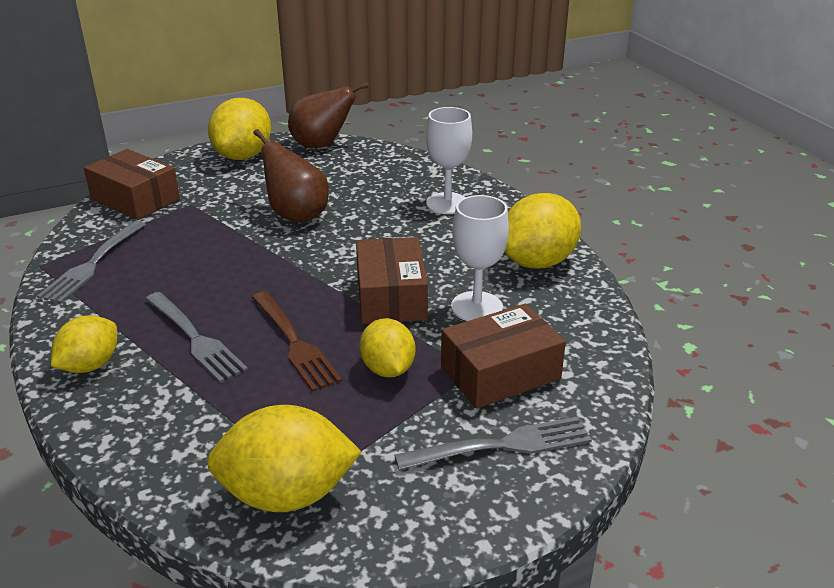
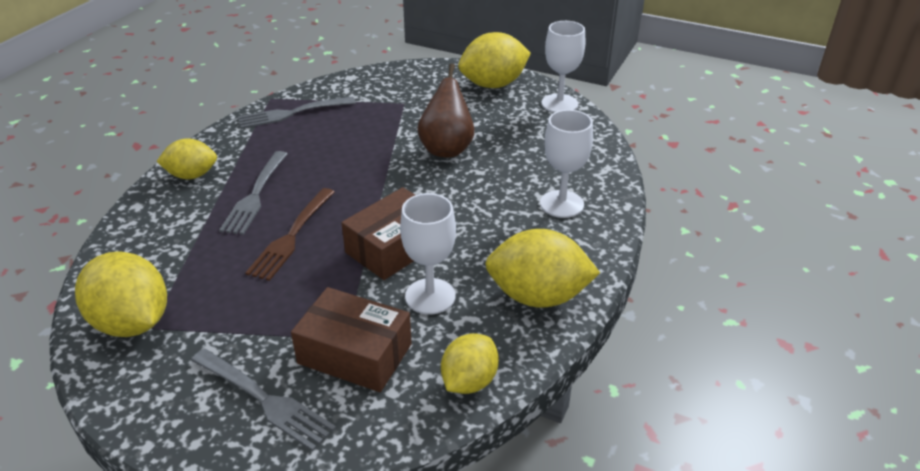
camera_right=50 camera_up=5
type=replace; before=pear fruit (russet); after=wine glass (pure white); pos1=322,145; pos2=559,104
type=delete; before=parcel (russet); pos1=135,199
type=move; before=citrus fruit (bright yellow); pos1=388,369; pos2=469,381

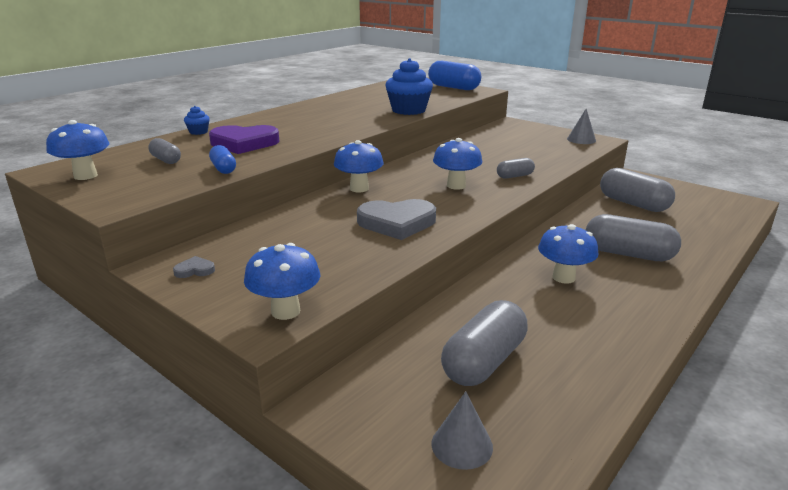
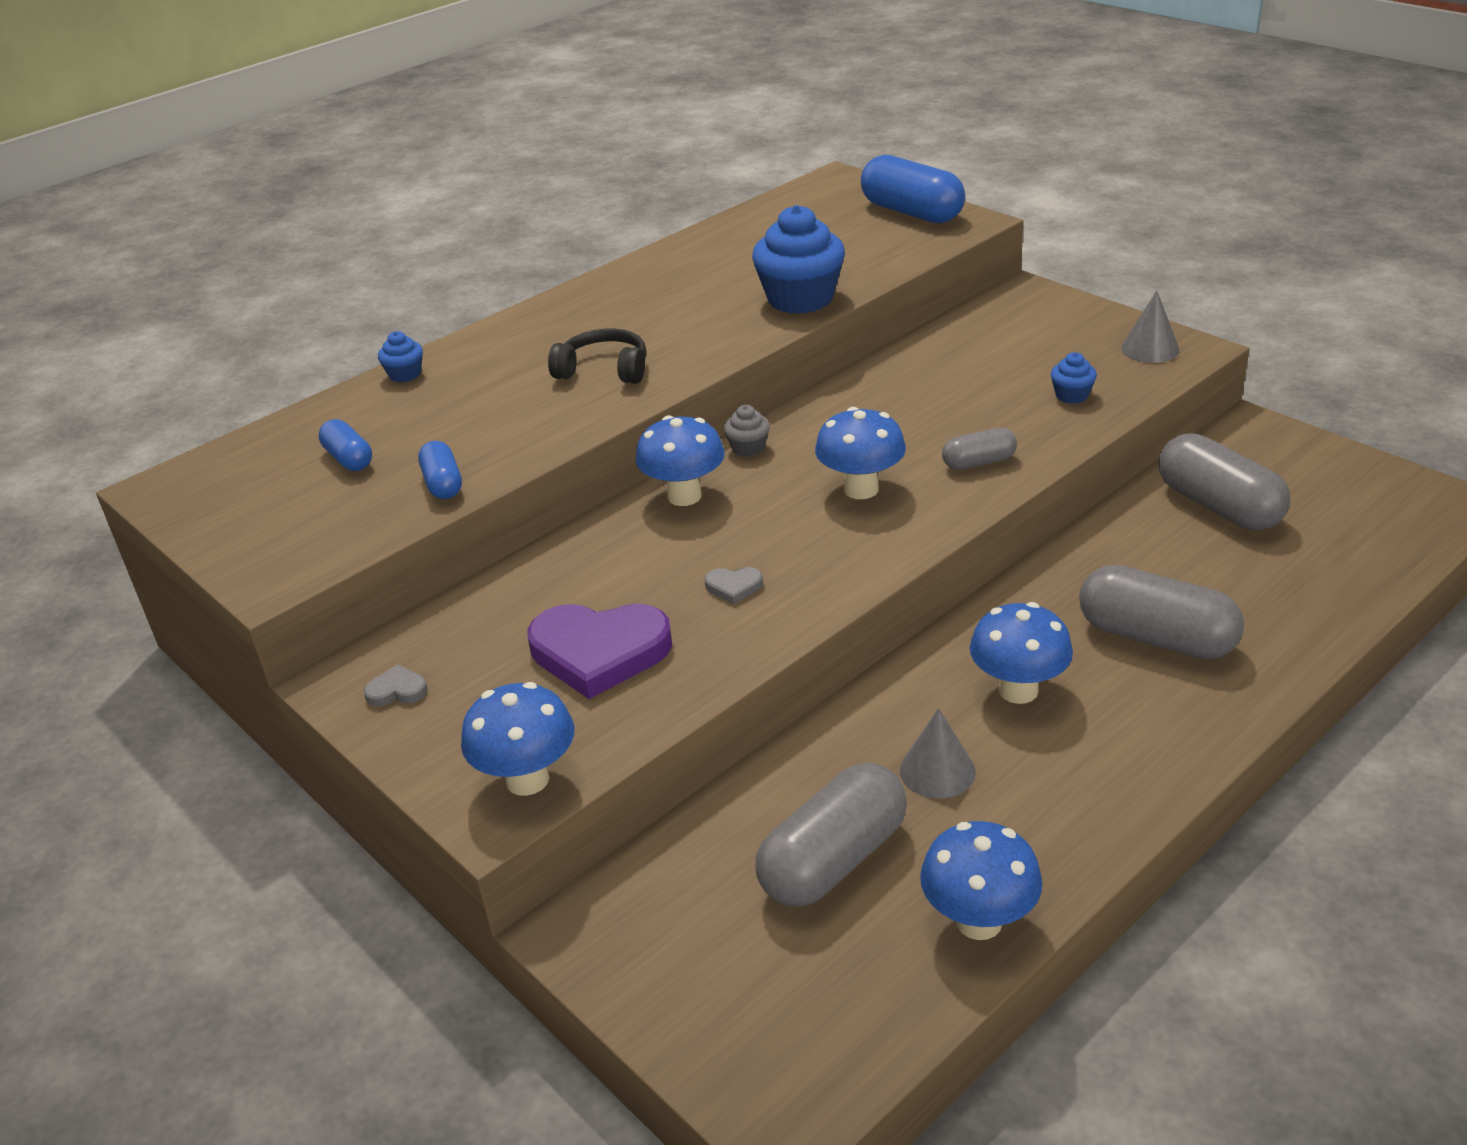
camera_right=10 camera_up=10
type=move; before=toadstool (royal blue); pos1=85,176; pos2=979,921
type=move; before=heart shape (royal purple); pos1=244,143; pos2=599,652
type=recolor; before=capsule (ash-grey); after=capsule (royal blue); pos1=166,160; pos2=349,459
type=resize; before=heart shape (ash-grey); pos1=397,223; pos2=734,587; scale=0.42
type=move; before=cone shape (ash-grey); pos1=462,445; pos2=937,771
type=insert; after=headphones (black); pos2=604,370
type=insert; after=muffin (royal blue); pos2=1072,395
type=insert; after=muffin (ash-grey); pos2=748,448

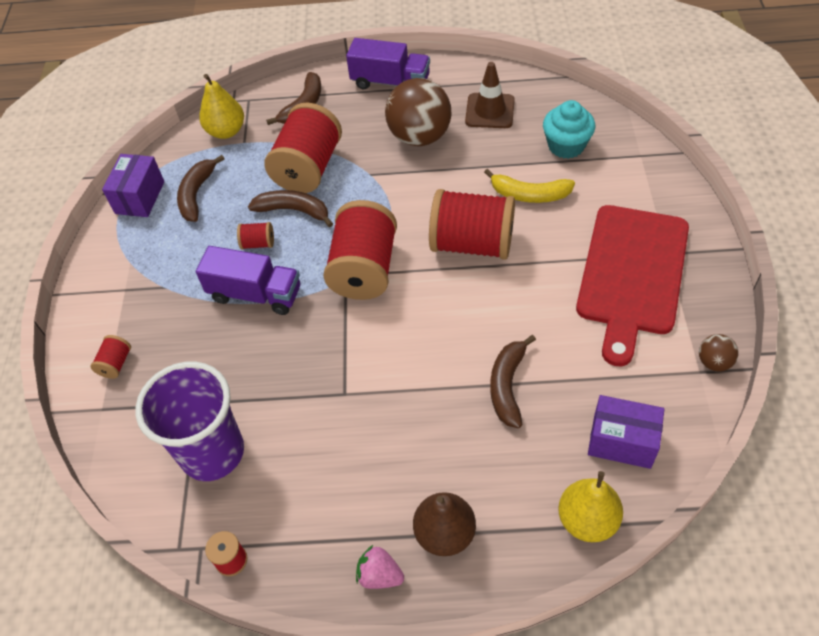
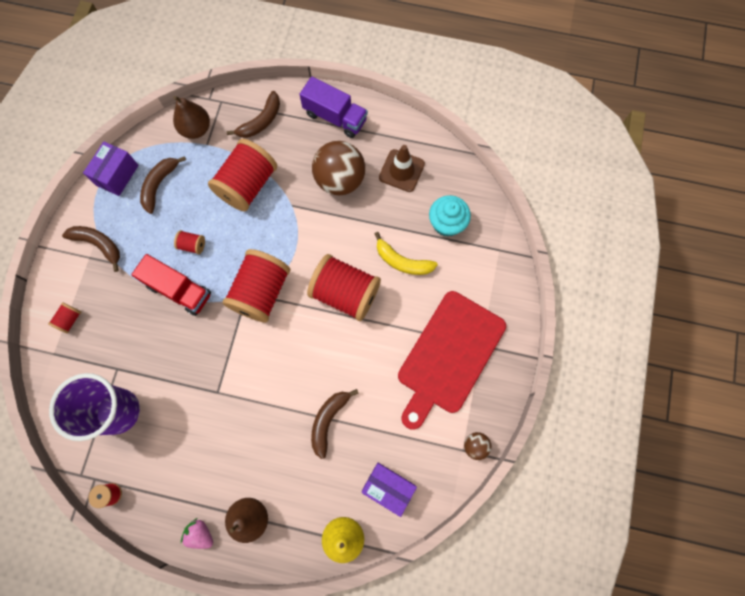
camera_right=10 camera_up=20
type=recolor; before=pear fruit (bright yellow); after=pear fruit (russet); pos1=226,131; pos2=196,129
type=move; before=toy banana (russet); pos1=294,210; pos2=98,245
type=recolor; before=truck (royal purple); after=truck (crimson); pos1=255,294; pos2=179,290

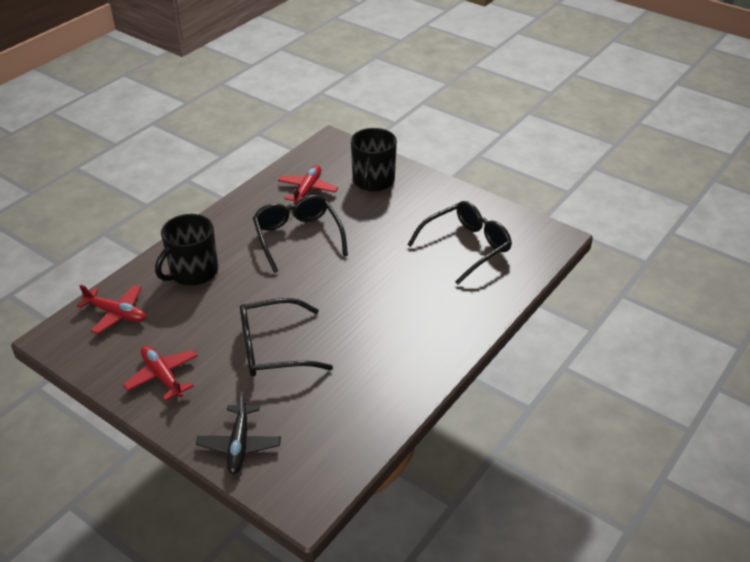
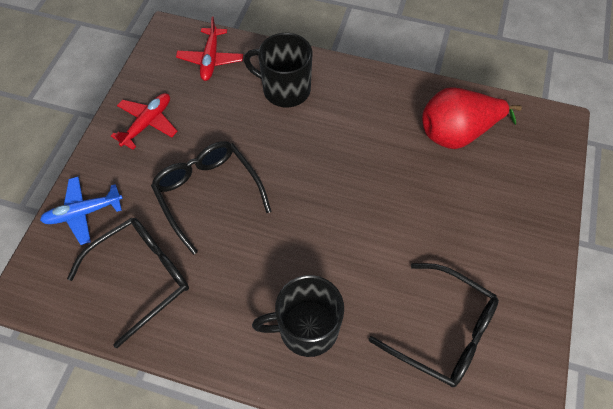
camera_right=70 camera_up=20
type=move; before=mug (black); pos1=373,181; pos2=306,328
type=replace; before=toy plane (crimson); after=pear fruit (crimson); pos1=307,190; pos2=457,133
type=move; before=glasses (black); pos1=298,237; pos2=141,277
type=recolor; before=toy plane (black); after=toy plane (royal blue); pos1=239,445; pos2=83,213

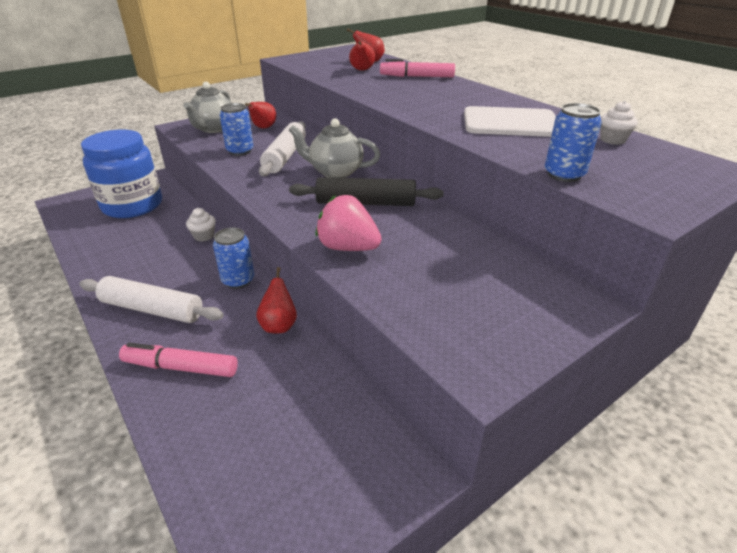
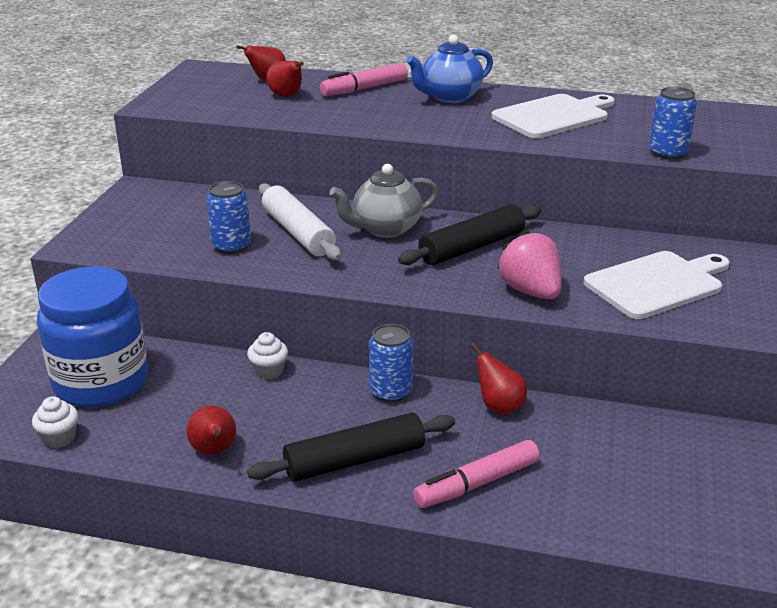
camera_right=-40 camera_up=-5
type=delete; before=china teapot (ash-grey); pos1=213,129
type=move; before=muffin (pure white); pos1=612,140; pos2=59,438
type=move; before=pear fruit (crimson); pos1=263,128; pos2=214,451
type=rotate; before=toy strawberry (pink); pos1=348,247; pos2=530,291; turn=75
type=recolor; before=dough roller (pure white); after=dough roller (black); pos1=152,309; pos2=355,460
type=insert; after=china teapot (royal blue); pos2=450,97
type=insert; after=bread board (pure white); pos2=657,284

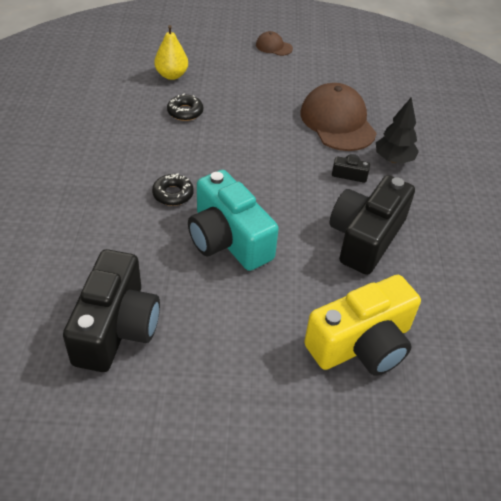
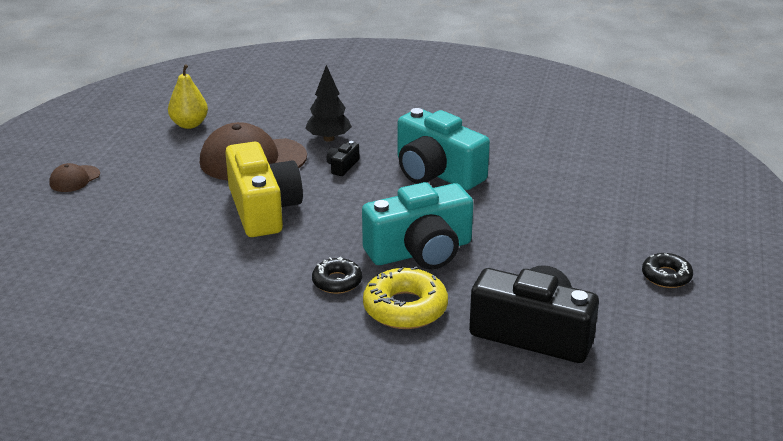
camera_right=-75 camera_up=-15
type=move; before=pear fruit (bright yellow); pos1=171,75; pos2=189,124
type=move; before=glazed donut (black); pos1=185,112; pos2=666,276
type=recolor; before=compact camera (black); after=compact camera (aqua); pos1=365,237; pos2=436,173
type=move; before=compact camera (bright yellow); pos1=362,344; pos2=263,209
type=insert; after=glazed donut (bright yellow); pos2=405,308

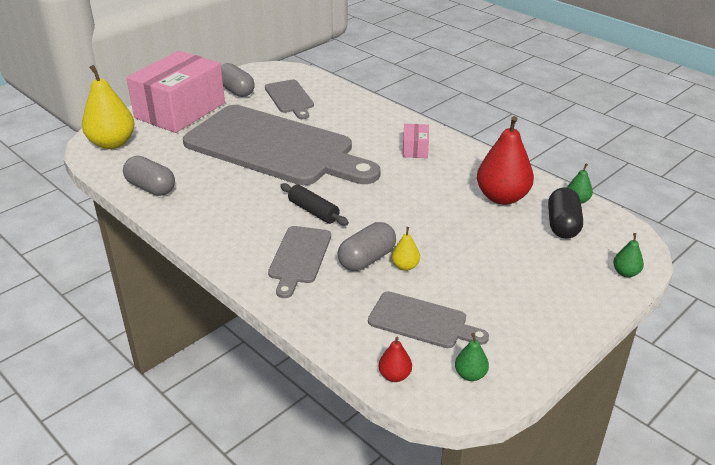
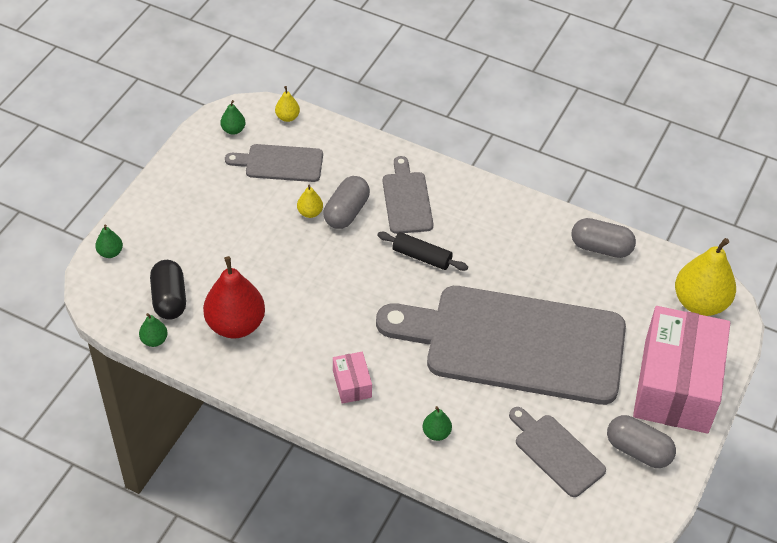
camera_right=160 camera_up=15
type=recolor; before=pear fruit (crimson); after=pear fruit (bright yellow); pos1=394,376; pos2=287,117
type=insert; after=pear fruit (emerald); pos2=436,433

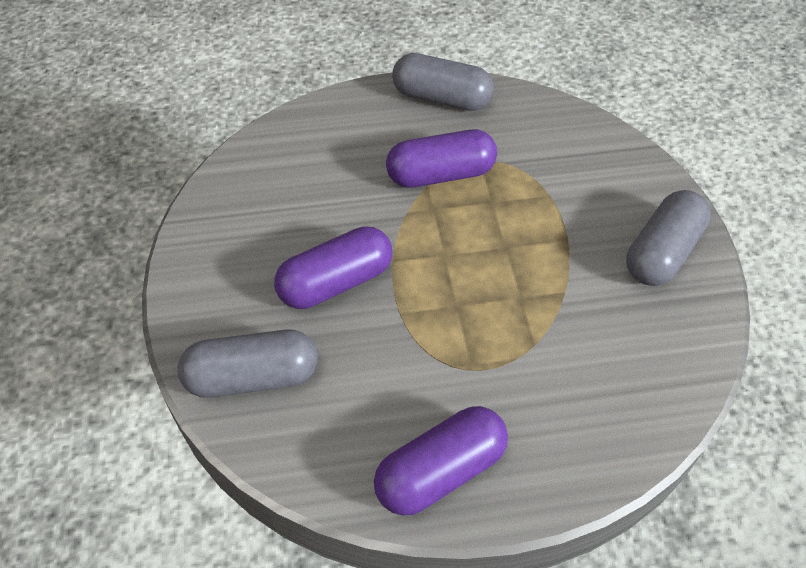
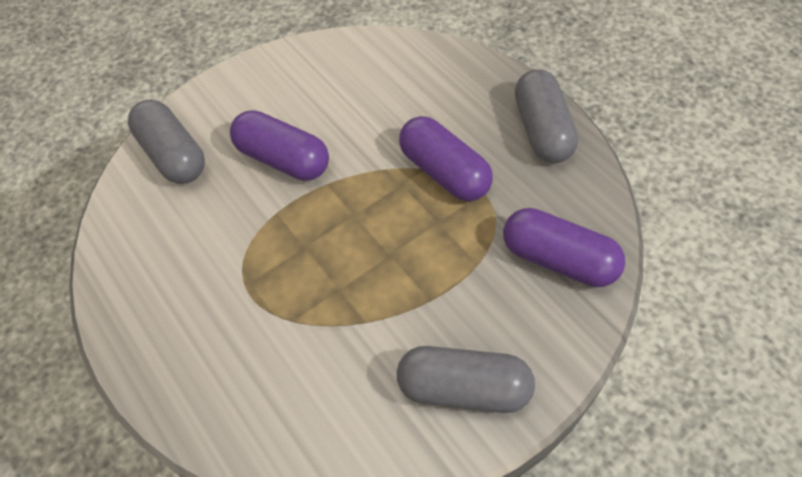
camera_right=65 camera_up=5
type=move; before=capsule (royal purple); pos1=440,471; pos2=558,259

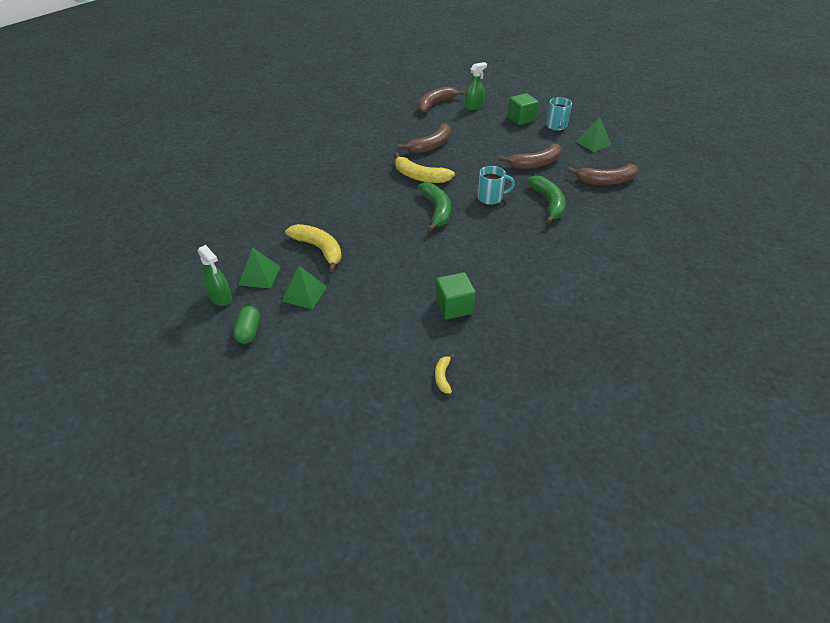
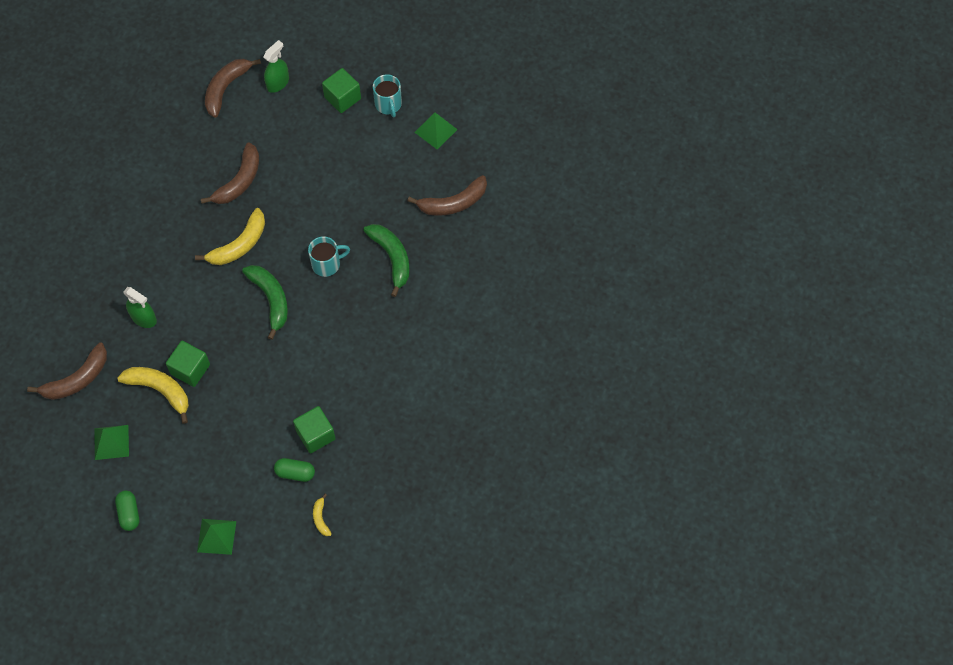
camera_right=-15 camera_up=20
type=move; before=toy banana (russet); pos1=535,163; pos2=77,379
type=rotate; before=toy banana (bright yellow); pos1=420,176; pos2=239,245; turn=-60
type=move; before=spray cleaner (emerald); pos1=220,297; pos2=144,318
type=move; before=pyramid (emerald); pos1=304,293; pos2=216,536
type=insert; after=block (emerald); pos2=190,369
type=insert; after=capsule (emerald); pos2=295,473

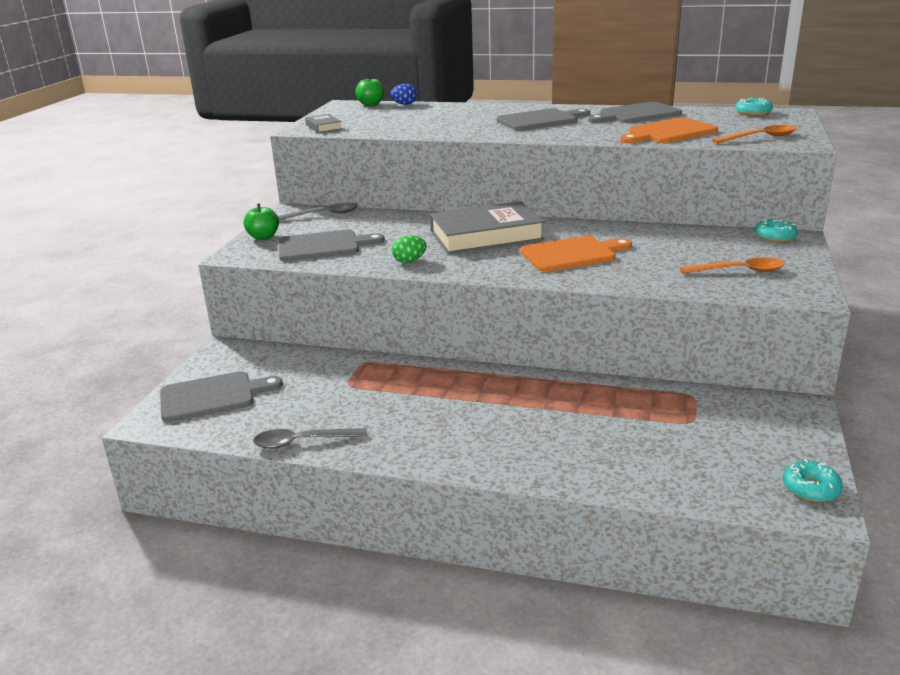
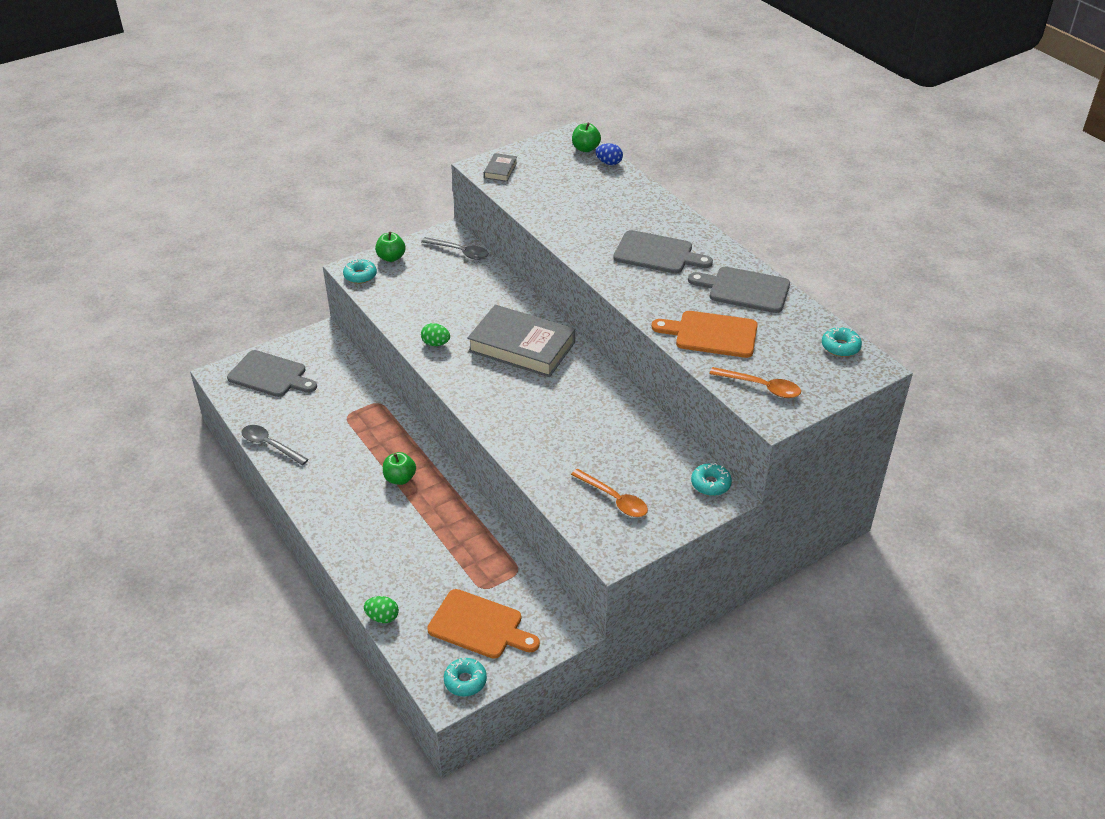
camera_right=40 camera_up=15
type=delete; before=bread board (ash-grey); pos1=323,246
type=move; before=bread board (orange); pos1=571,254; pos2=479,625
type=insert; after=glazed donut (aqua); pos2=360,276
type=insert; after=toy apple (emerald); pos2=400,478
type=insert; after=egg (emerald); pos2=382,617

